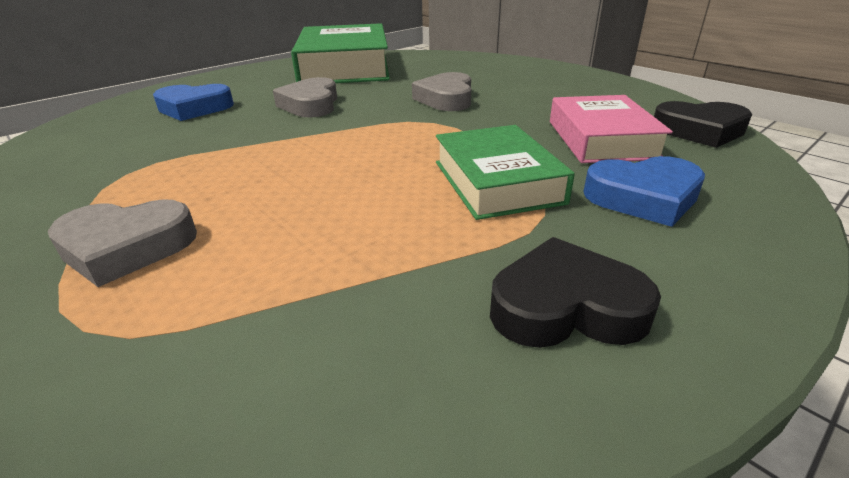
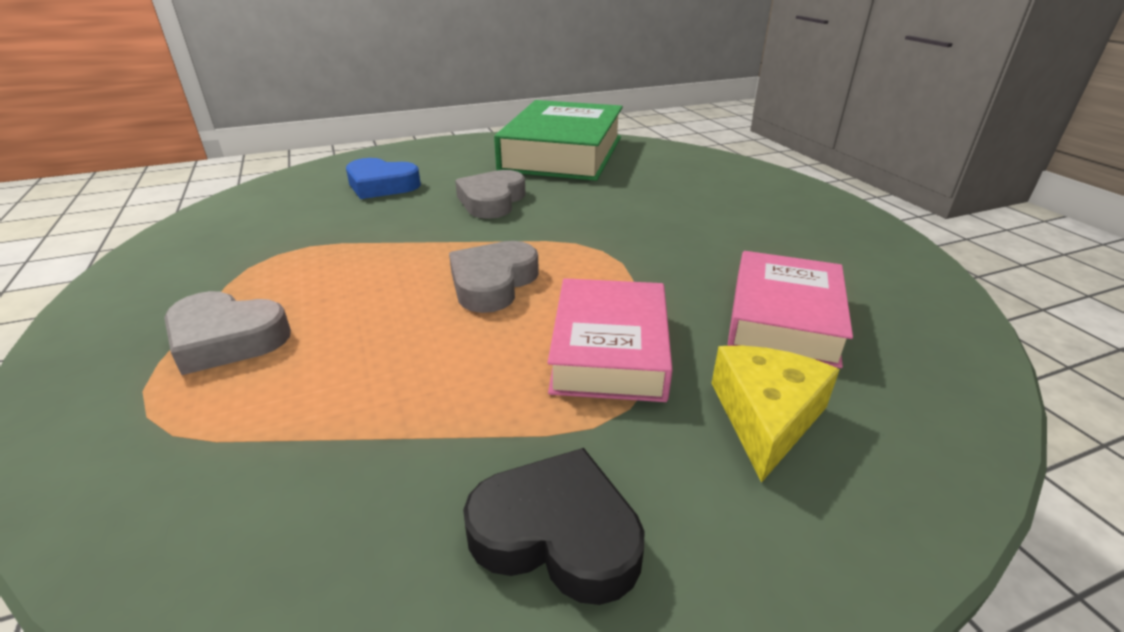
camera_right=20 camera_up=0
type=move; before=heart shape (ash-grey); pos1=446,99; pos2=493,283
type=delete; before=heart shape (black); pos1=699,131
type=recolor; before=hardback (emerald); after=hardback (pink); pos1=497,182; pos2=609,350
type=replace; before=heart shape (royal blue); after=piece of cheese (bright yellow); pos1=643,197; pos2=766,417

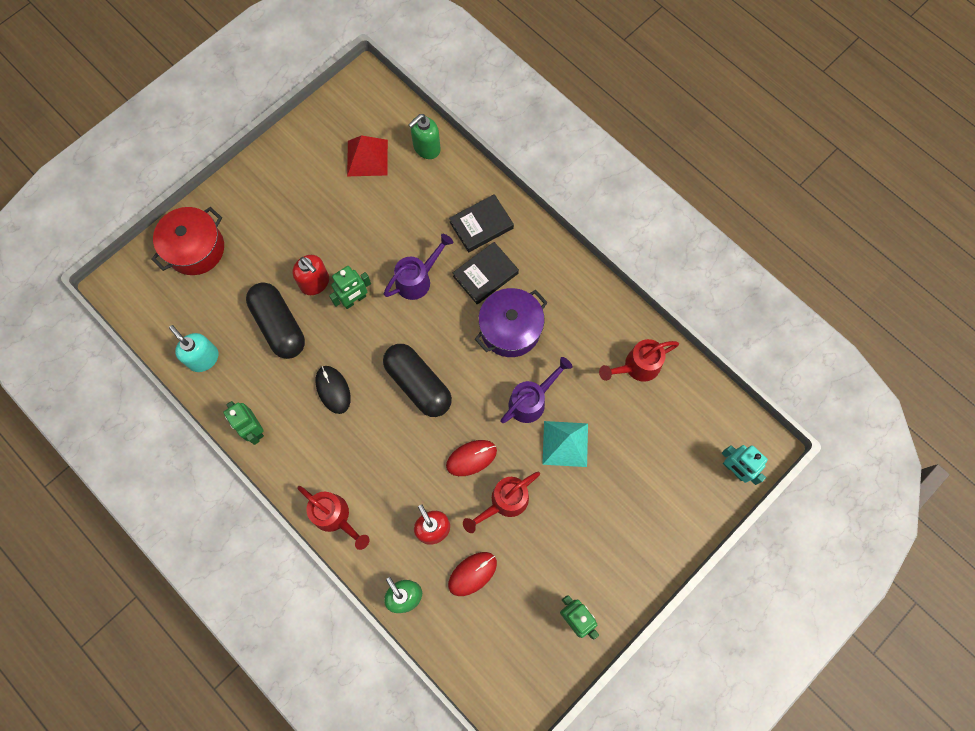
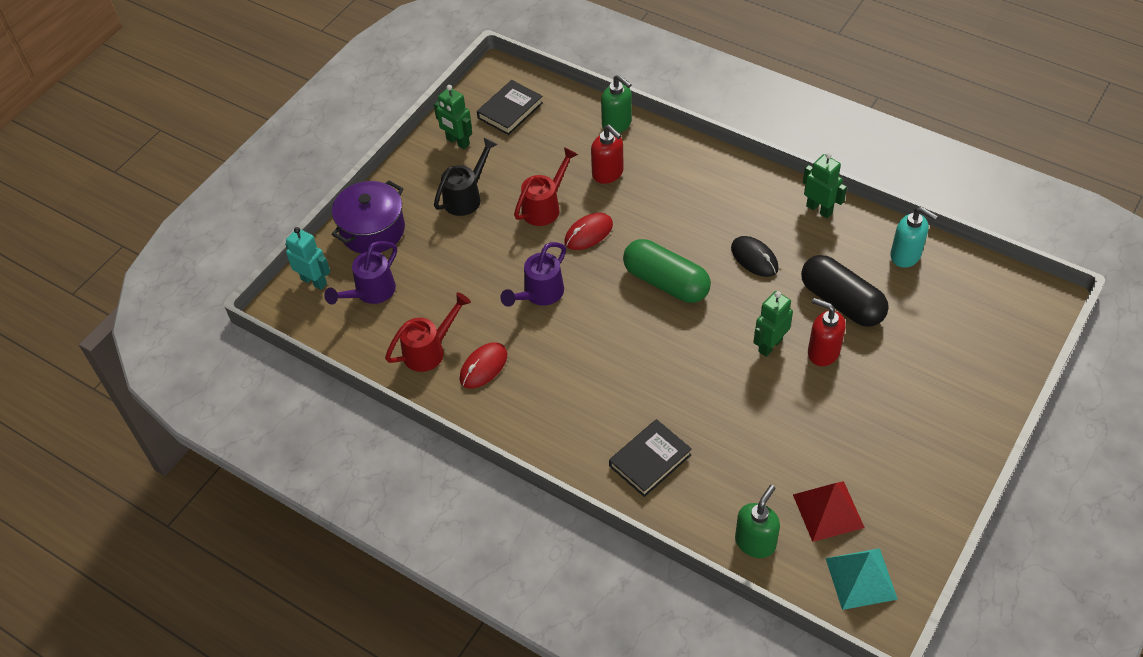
camera_right=170 camera_up=-20
type=delete; before=cooking pot (crimson); pos1=195,249
type=move; before=watering pot (royal purple); pos1=417,279; pos2=371,292
type=move; before=hardback (black); pos1=485,275; pos2=510,110
type=move; before=cooking pot (royal purple); pos1=510,329; pos2=372,230
type=recolor; before=capsule (black); after=capsule (emerald); pos1=418,384; pos2=666,282
type=move; before=pyramid (aqua); pos1=565,444; pos2=861,578
type=delete; before=watering pot (crimson); pos1=335,517
type=move; before=computer mouse (crimson); pos1=472,573; pos2=483,367
type=insert; after=watering pot (black); pos2=466,197

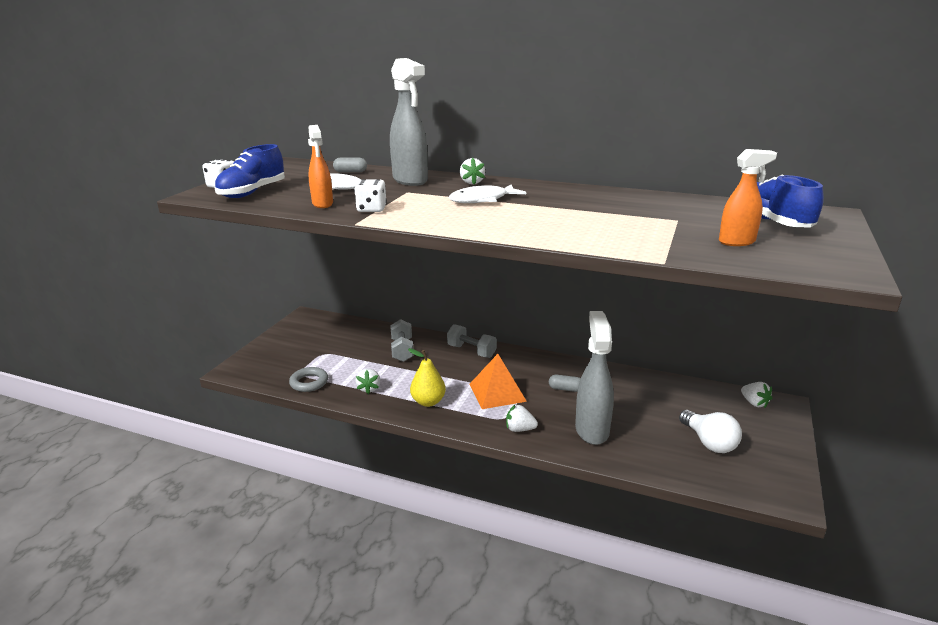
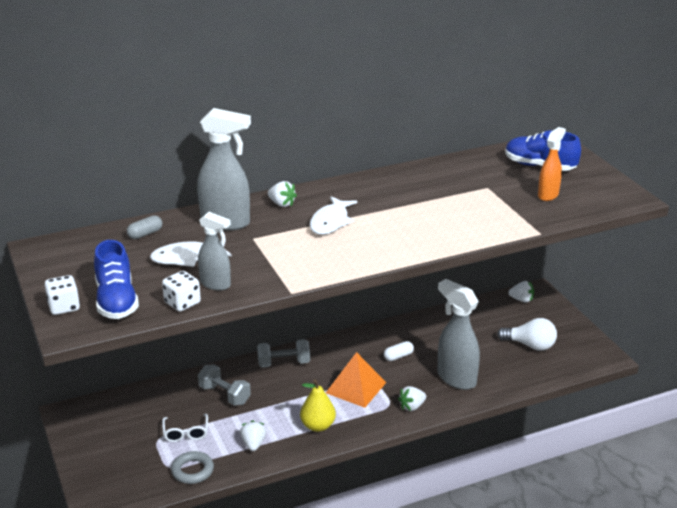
camera_right=-45 camera_up=5
type=recolor; before=spray cleaner (orange); after=spray cleaner (ash-grey); pos1=322,204; pos2=216,284
type=move; before=game die (pure white); pos1=371,209; pos2=182,303
type=rotate; before=toy strawberry (pure white); pos1=369,388; pos2=253,444; turn=-135
type=recolor; before=capsule (ash-grey); after=capsule (pure white); pos1=565,389; pos2=398,356
type=insert; after=glasses (pure white); pos2=186,433

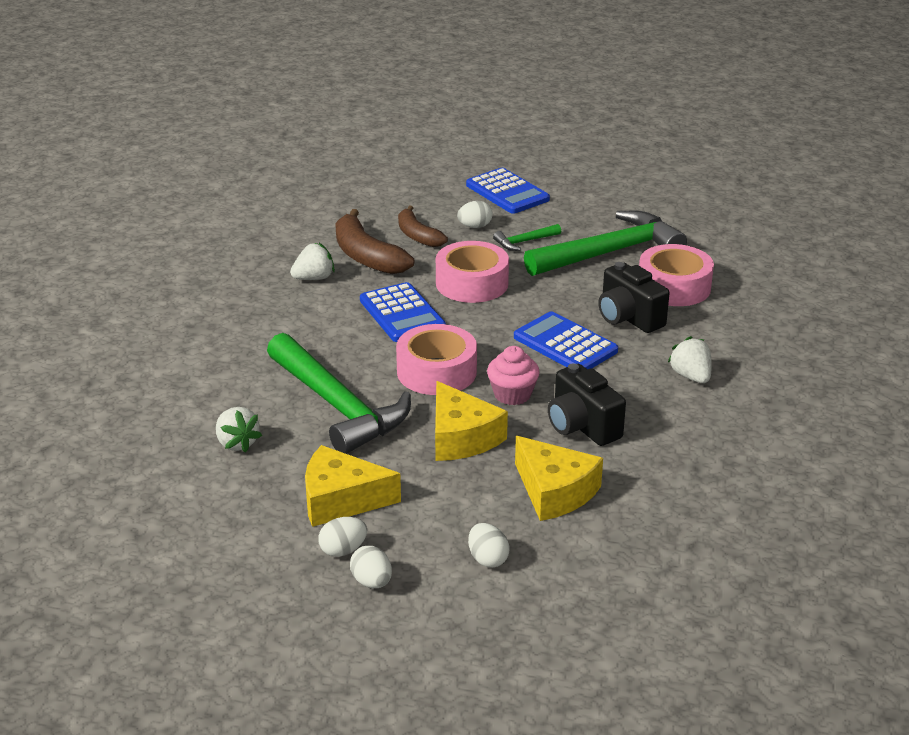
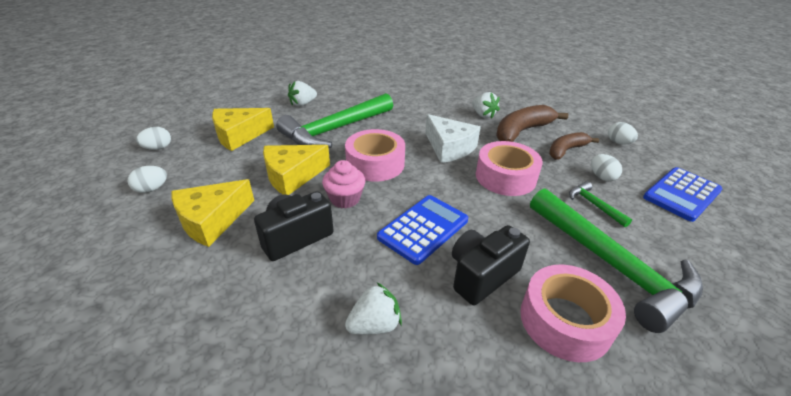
camera_right=85 camera_up=5
type=replace; before=calculator (royal blue); after=piece of cheese (pure white); pos1=402,314; pos2=449,147
type=rotate; before=piece of cheese (bright yellow); pos1=341,500; pos2=239,135; turn=-120
type=move; before=egg (pure white); pos1=343,550; pos2=618,142

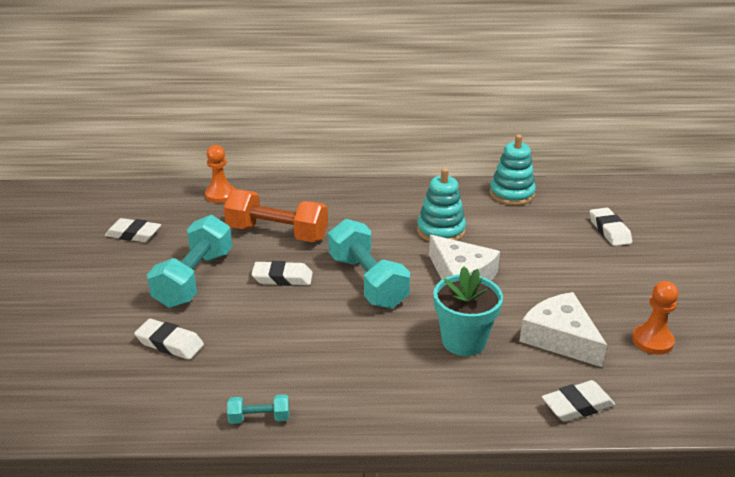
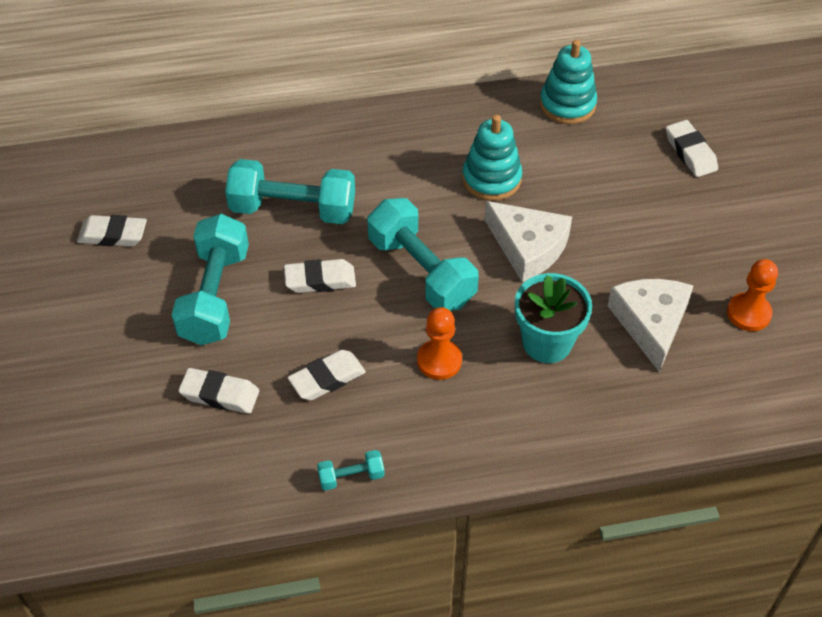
camera_right=-10 camera_up=20
type=move; before=pawn (orange); pos1=220,195; pos2=439,361
type=recolor; before=dumbbell (orange); after=dumbbell (aqua); pos1=277,233; pos2=293,209
type=rotate; before=piece of cheese (pure white); pos1=560,338; pos2=650,323; turn=45
type=move; before=eraser (pure white); pos1=577,405; pos2=327,378

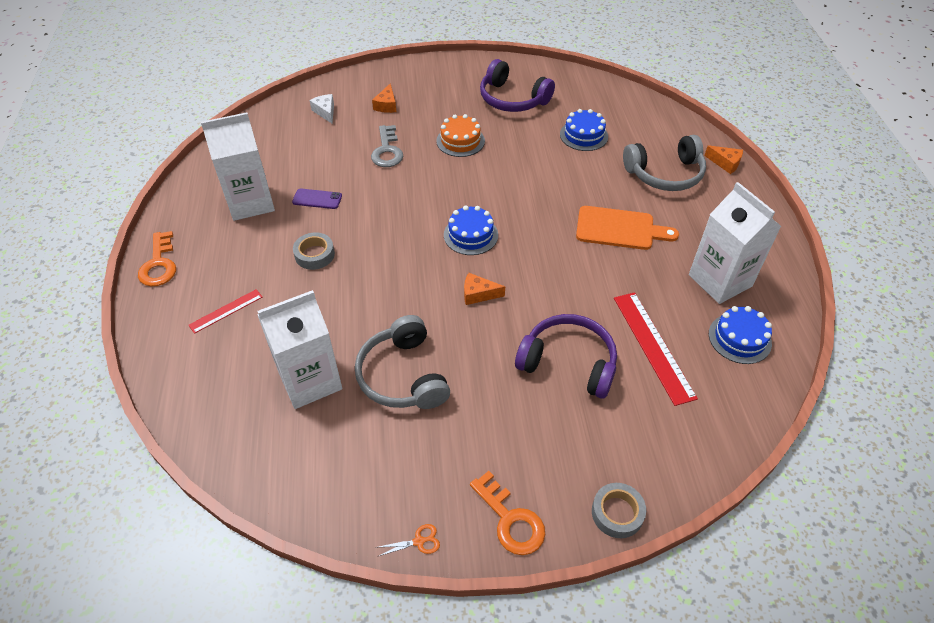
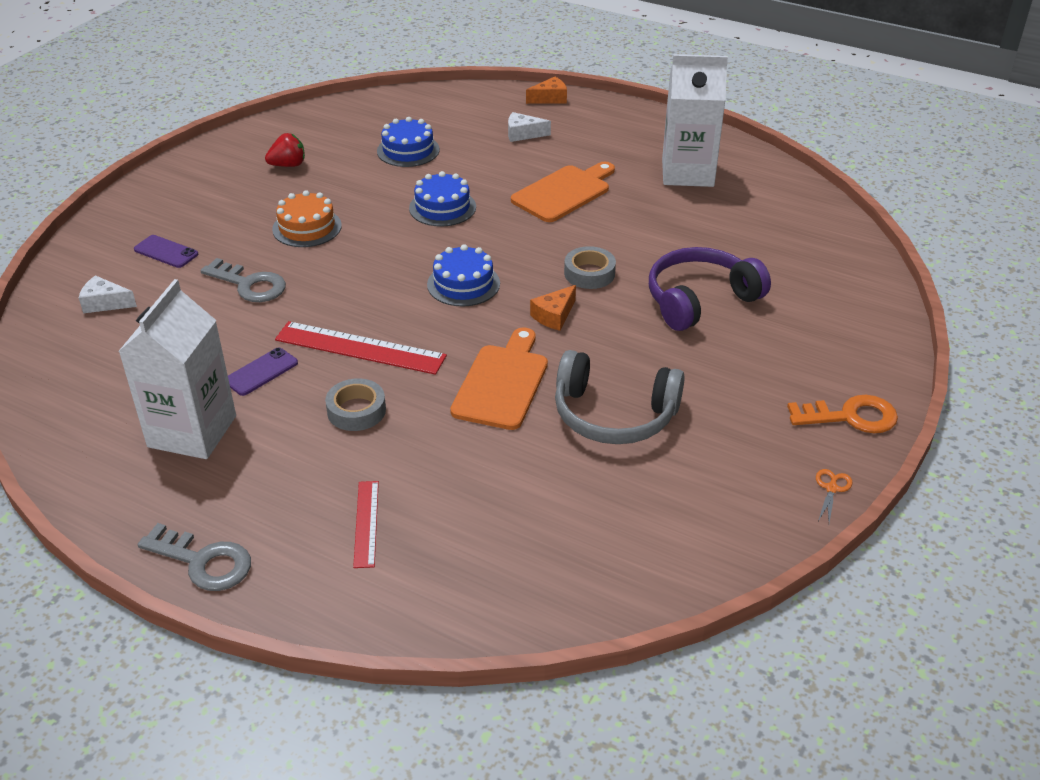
camera_right=-55 camera_up=-10
type=replace; before=headphones (royal purple); after=toy strawberry (crimson); pos1=512,99; pos2=288,165
type=replace; before=piece of cheese (orange); after=smartphone (royal purple); pos1=386,105; pos2=166,252
type=replace; before=headphones (ash-grey); after=piece of cheese (pure white); pos1=665,174; pos2=523,134
type=recolor; before=door key (orange); after=door key (ash-grey); pos1=159,264; pos2=203,561
type=delete; before=carton (pure white); pos1=310,380
type=move; before=straightedge (crimson); pos1=653,346; pos2=360,348
type=move; before=cake (royal blue); pos1=739,338; pos2=442,207
type=move; before=roll of tape (ash-grey); pos1=617,513; pos2=589,273
type=insert; after=bread board (orange); pos2=502,383

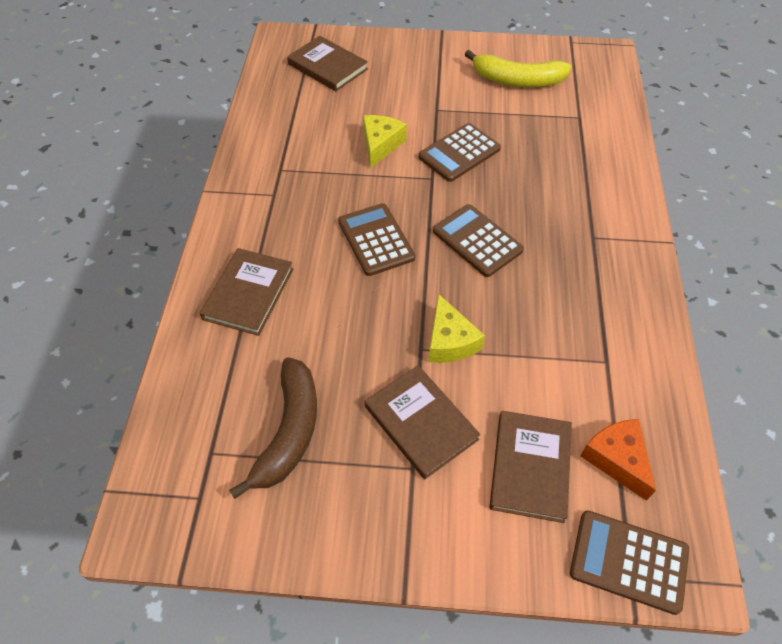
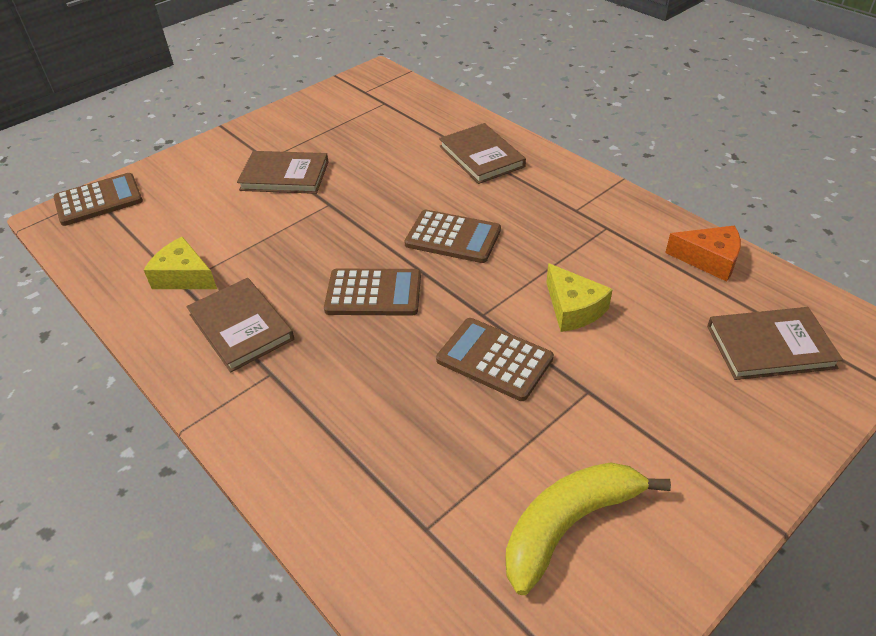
camera_right=135 camera_up=-10
type=rotate; before=calculator (russet); pos1=459,153; pos2=494,359; turn=-60
type=move; before=piece of cheese (bright yellow); pos1=449,341; pos2=184,276
type=delete; before=toy banana (russet); pos1=289,432
type=move; before=hardback (russet); pos1=530,467; pos2=241,327
type=move; before=piece of cheese (orange); pos1=617,459; pos2=709,260

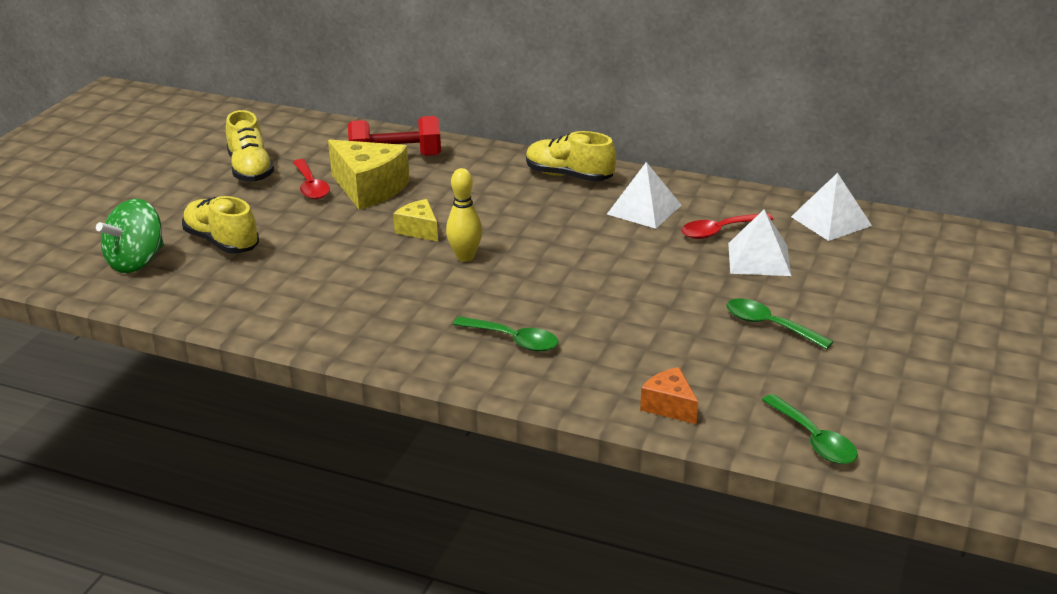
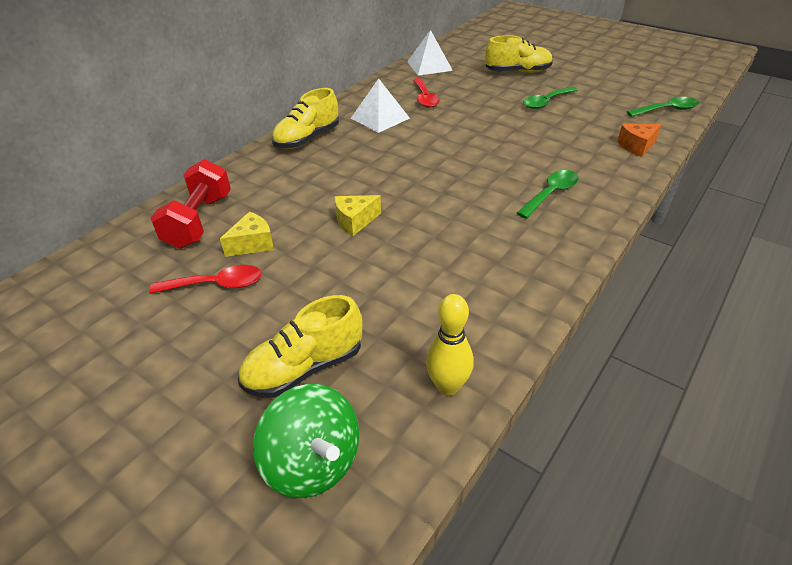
camera_right=-75 camera_up=10
type=move; before=sneaker (bright yellow); pos1=250,170; pos2=517,72
type=resize; before=piece of cheese (bright yellow); pos1=369,189; pos2=253,244; scale=0.55
type=move; before=bowling pin (bright yellow); pos1=465,257; pos2=447,386
type=delete; before=pyramid (pure white); pos1=759,259

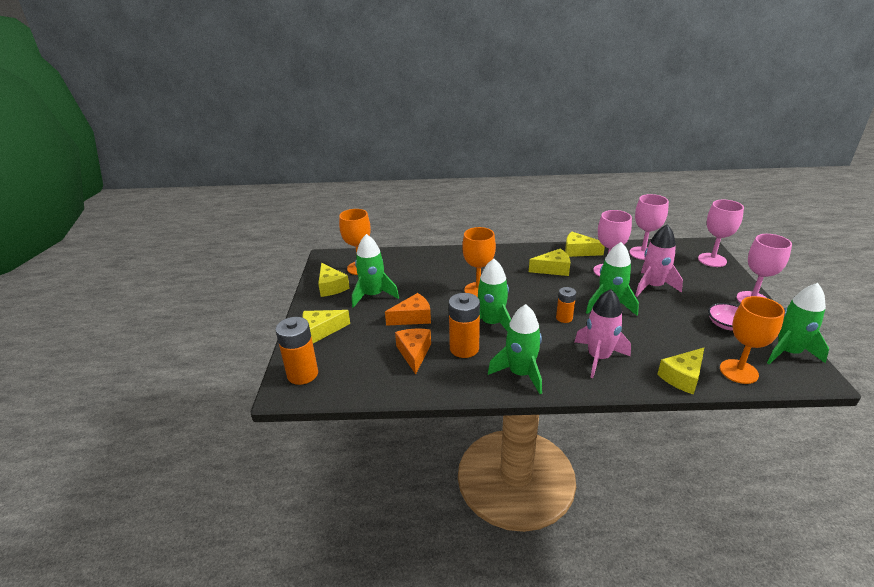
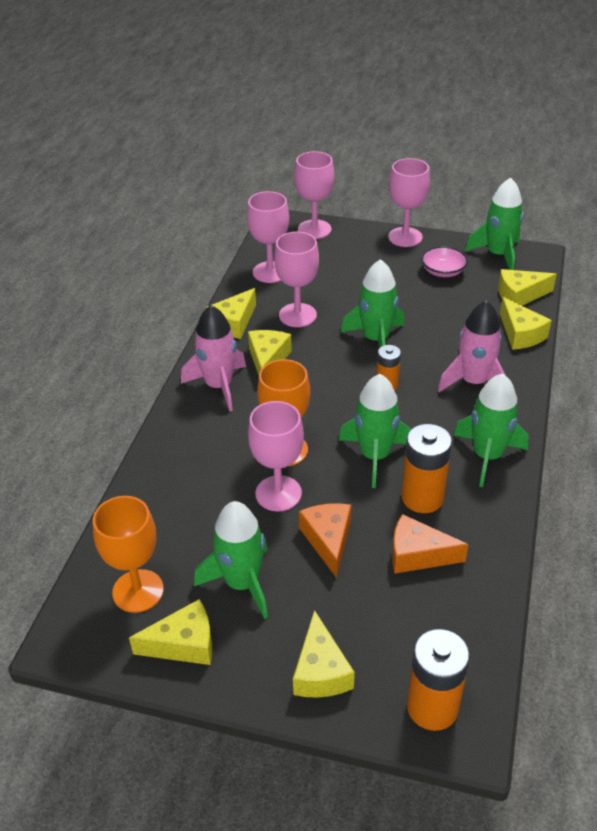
camera_right=-75 camera_up=10
type=move; before=toy rocket (pink); pos1=653,286; pos2=219,386
type=replace; before=wine glass (orange); after=piece of cheese (bright yellow); pos1=738,371; pos2=519,295
type=insert; after=wine glass (pink); pos2=278,493

